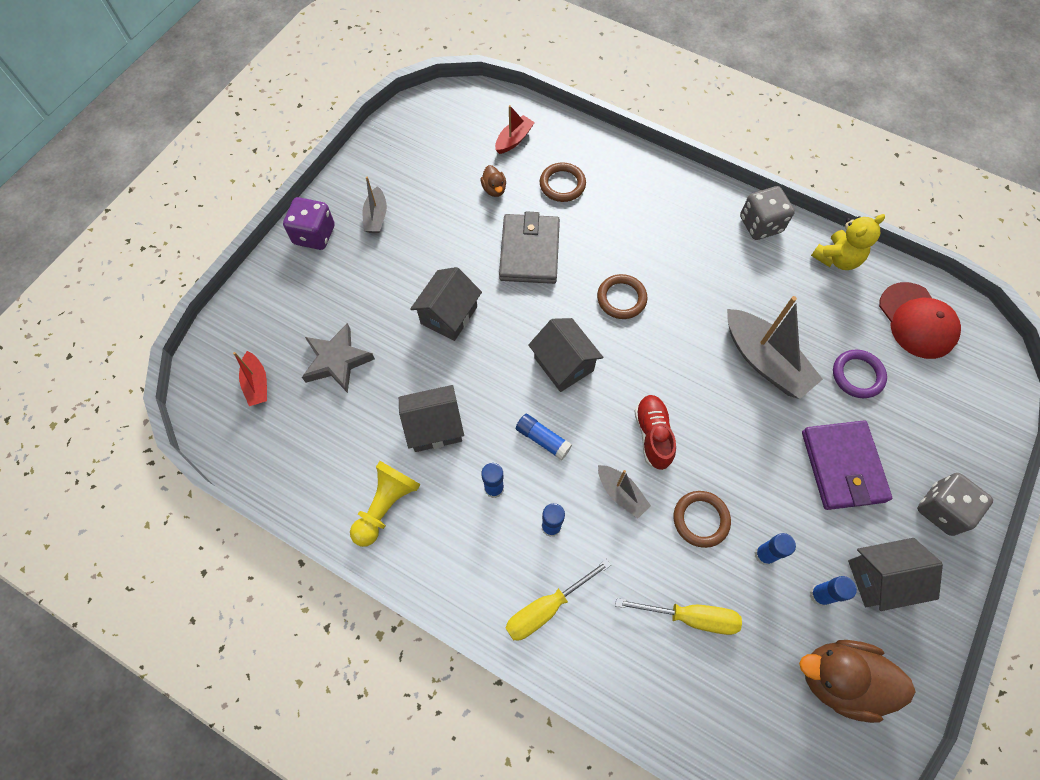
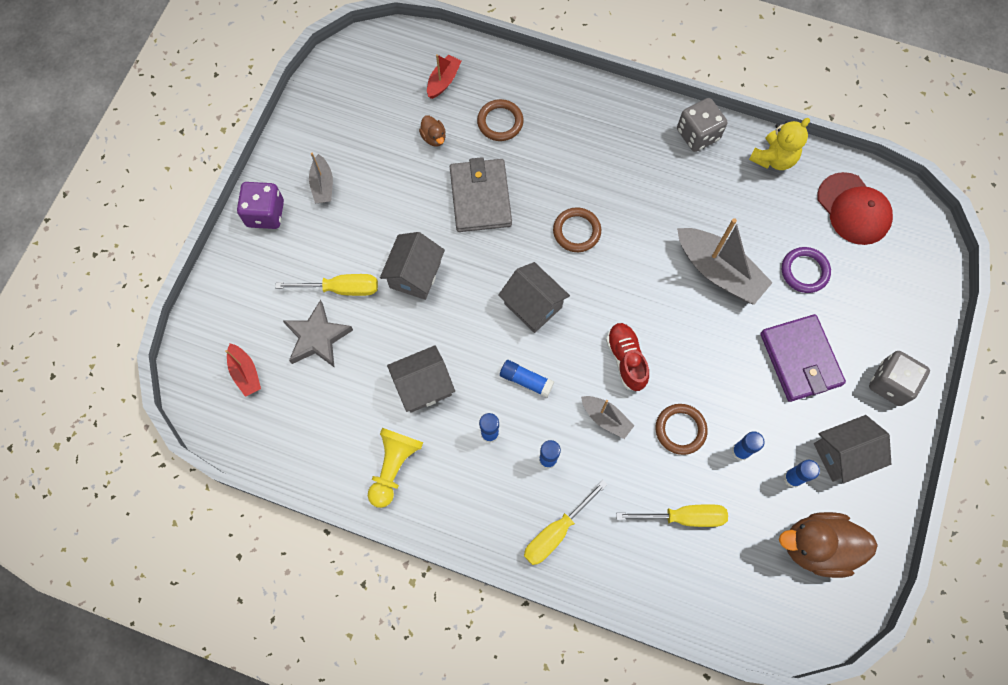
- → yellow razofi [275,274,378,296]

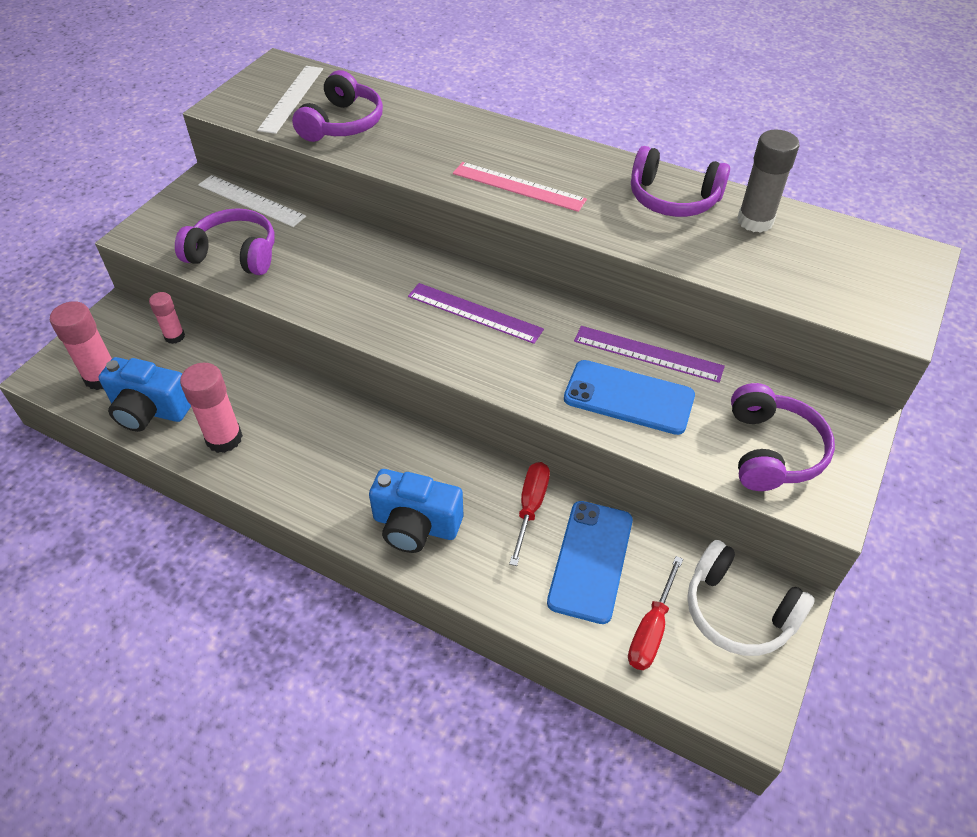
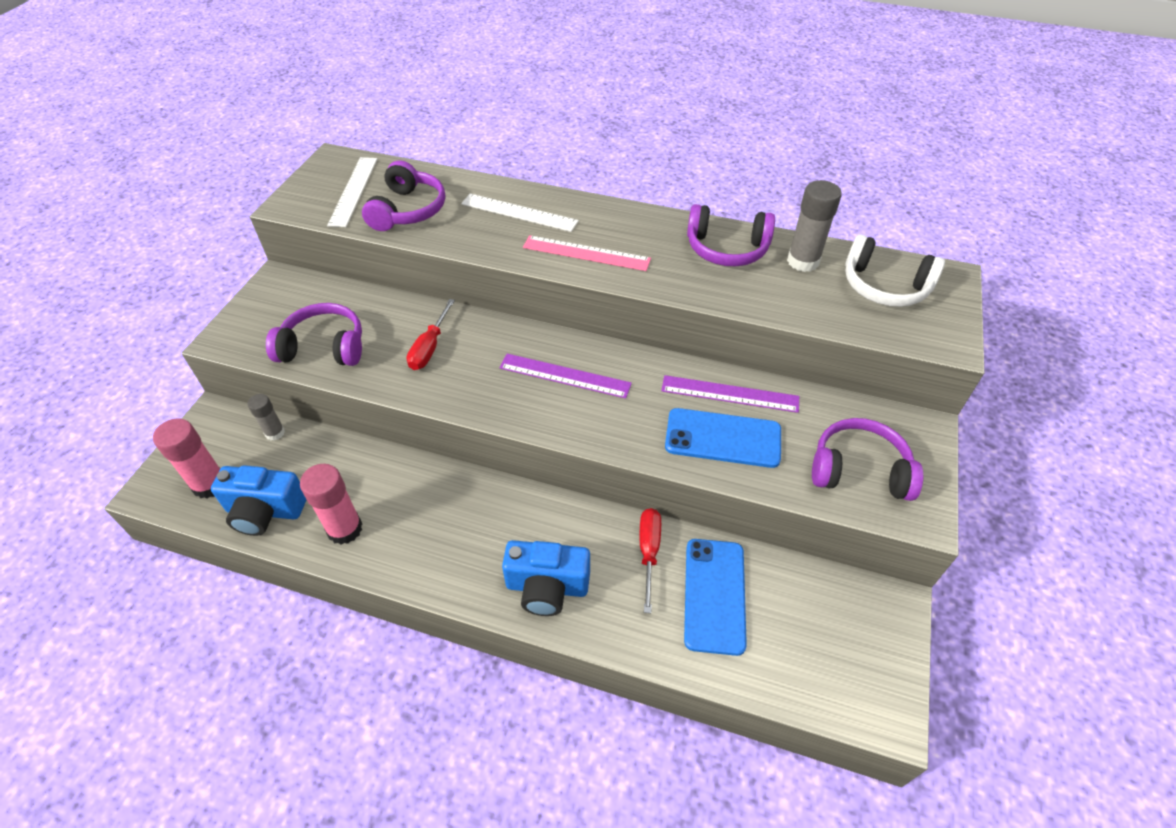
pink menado [149,292,185,344] → grey menado [247,394,285,441]
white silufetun [198,175,306,227] → white silufetun [461,194,579,232], moved
red razofi [628,556,683,670] → red razofi [407,299,455,370], moved
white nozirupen [687,540,815,656] → white nozirupen [845,234,945,307], moved
purple nozirupen [731,383,835,491] → purple nozirupen [812,418,923,501], 75 degrees counterclockwise

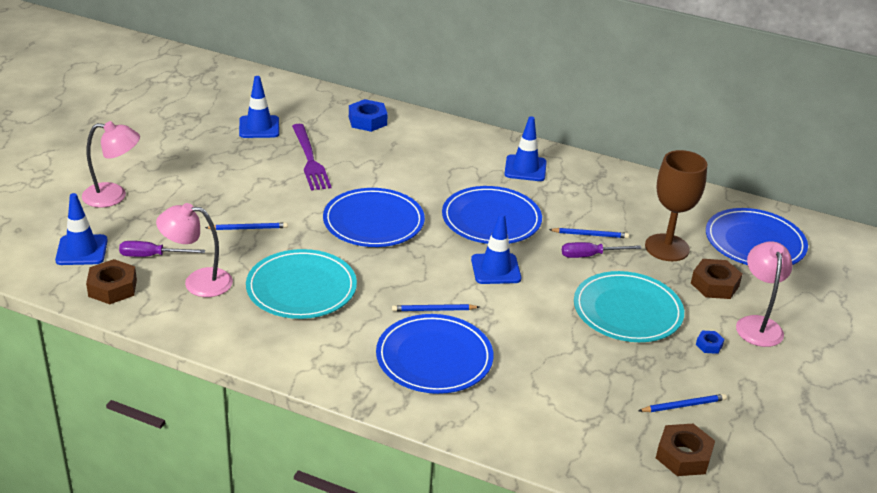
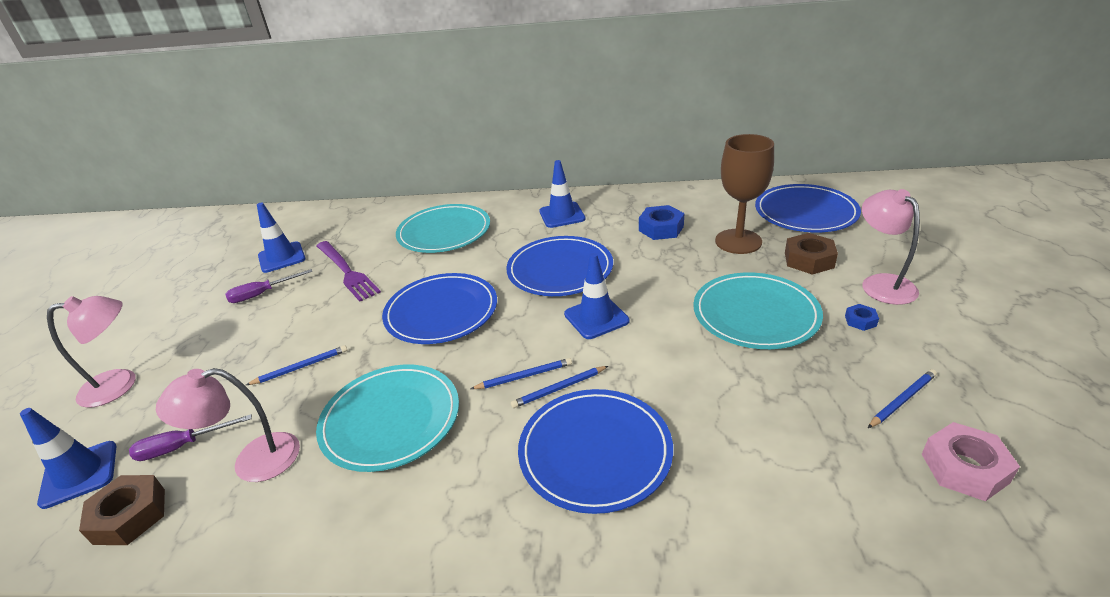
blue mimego [349,99,388,132] → blue mimego [639,205,684,240], moved
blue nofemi [549,228,629,238] → blue nofemi [470,358,572,389], moved
purple razofi [562,242,642,258] → purple razofi [225,269,312,303], moved
brown mimego [656,424,715,476] → pink mimego [922,422,1020,501]
- → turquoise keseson [396,204,490,253]

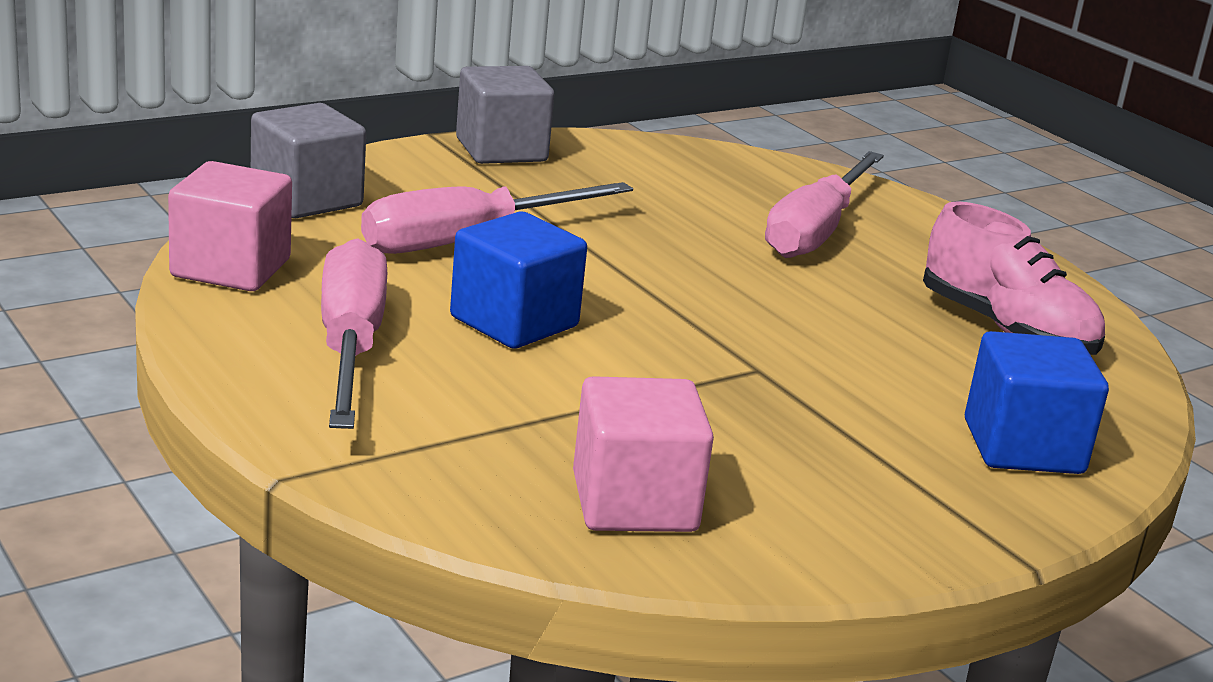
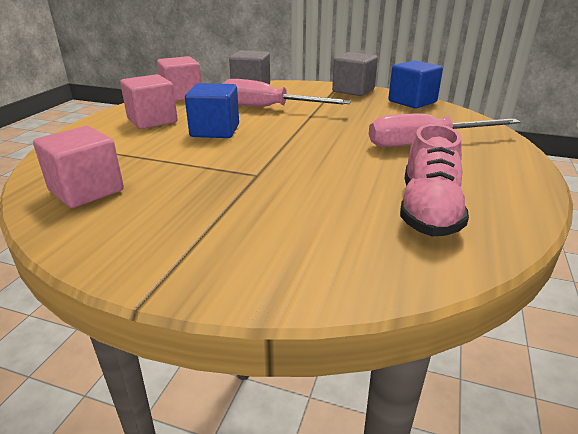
pink razofi [321,238,387,429] → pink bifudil [120,74,178,129]
blue bifudil [965,331,1109,474] → blue bifudil [388,60,443,109], moved

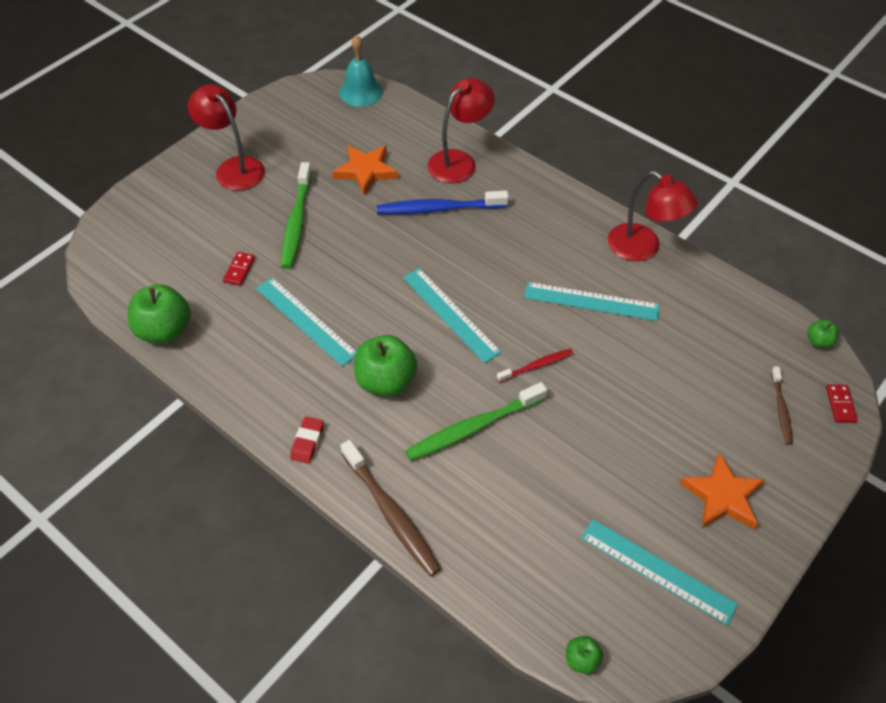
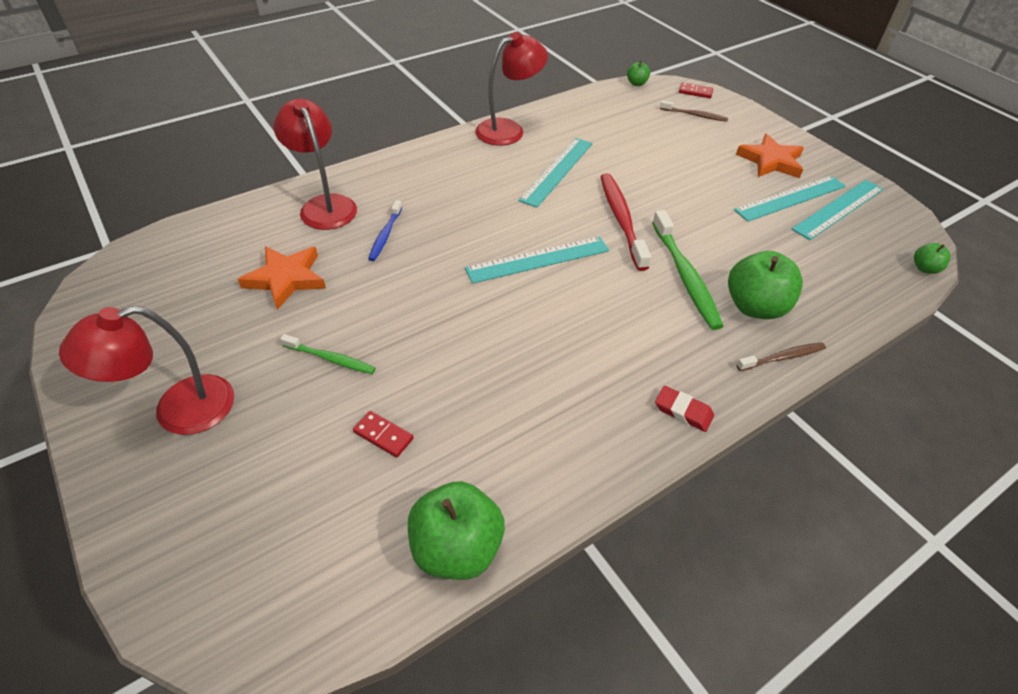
turquoise silufetun [256,277,356,367] → turquoise silufetun [734,176,846,222], moved
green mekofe [281,162,312,269] → green mekofe [280,334,376,374], x0.56
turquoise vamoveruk [339,35,383,107] → -
brown mekofe [340,440,441,576] → brown mekofe [736,342,826,371], x0.56
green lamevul [354,335,417,396] → green lamevul [728,251,803,319], moved
blue mekofe [377,191,509,214] → blue mekofe [368,200,402,261], x0.56
red mekofe [497,349,573,383] → red mekofe [600,173,651,271], x1.78

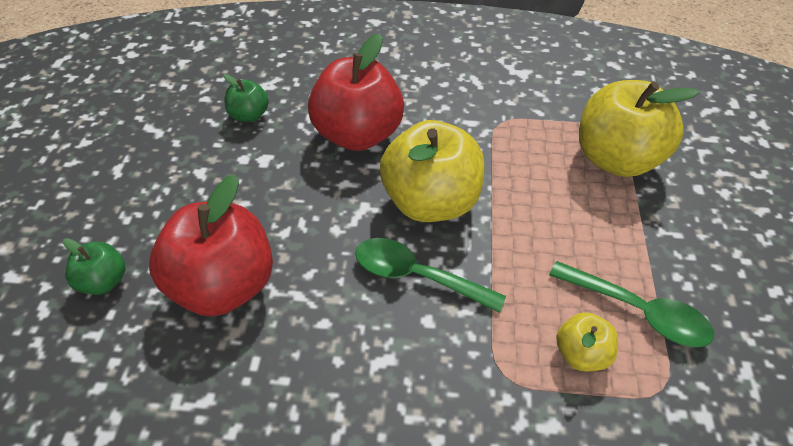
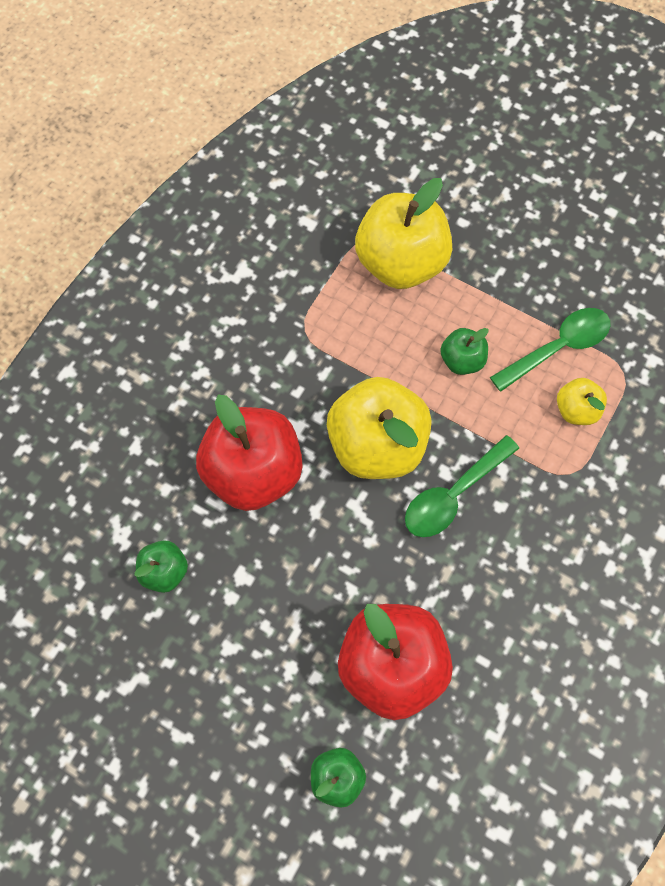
- → green lamevul [440,328,488,375]

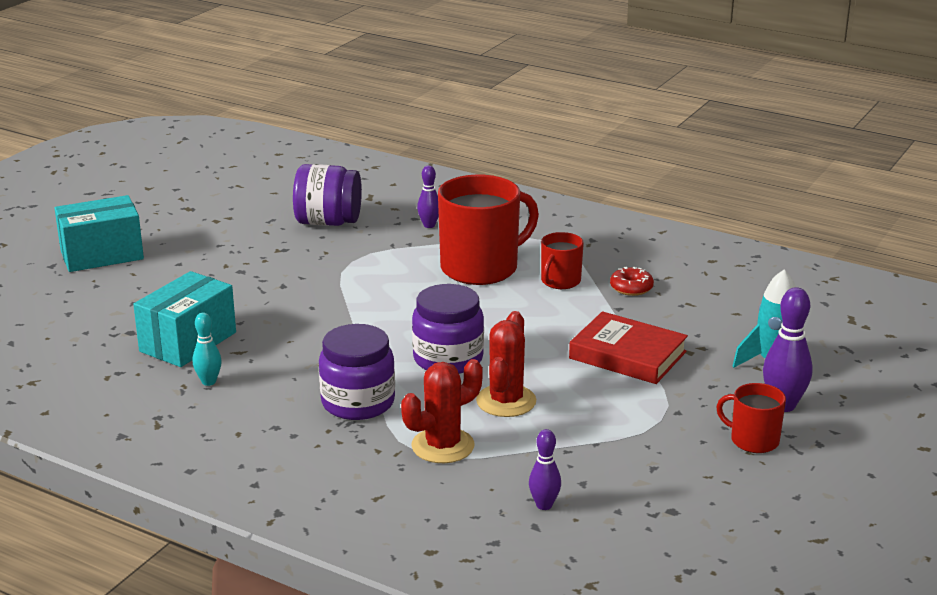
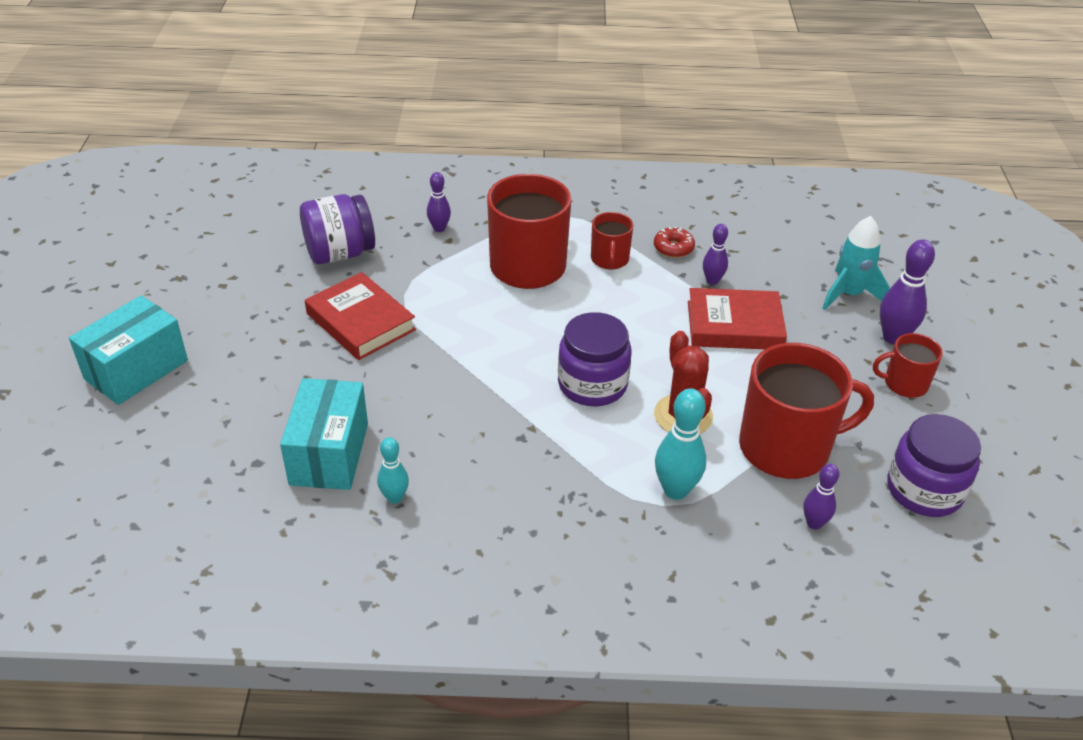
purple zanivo [319,324,395,420] → purple zanivo [887,414,981,517], moved
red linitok [401,359,483,463] → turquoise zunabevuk [655,388,707,500]
- → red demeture [305,272,416,360]
- → purple zunabevuk [703,224,728,285]
- → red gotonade [739,343,874,479]

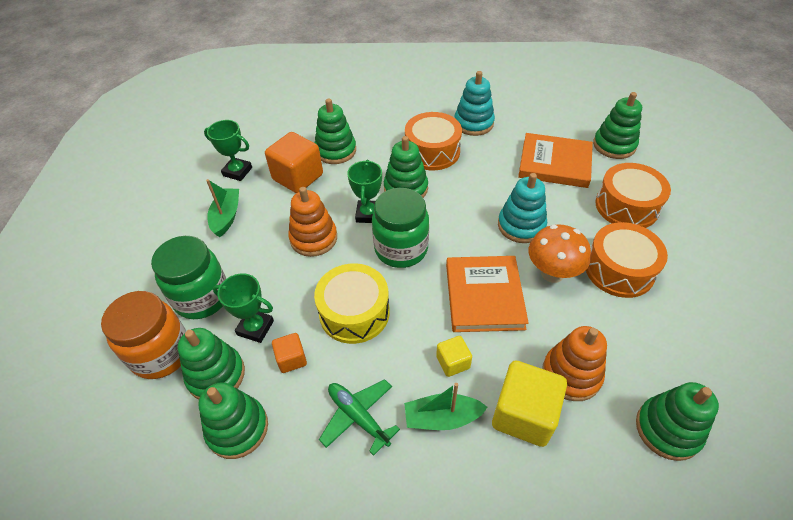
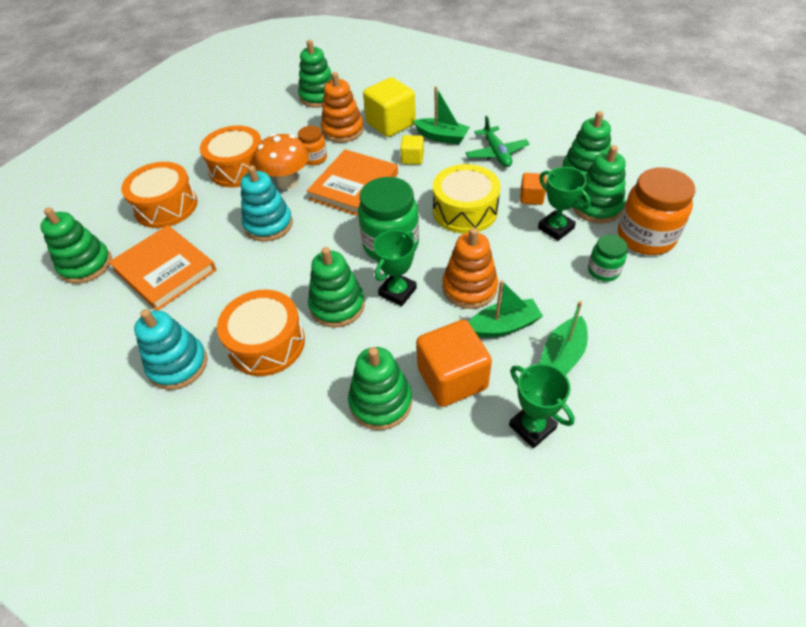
green zanivo [151,236,226,319] → green zanivo [588,235,628,282], x0.53
- → orange zanivo [298,126,327,165]
- → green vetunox [469,280,543,338]

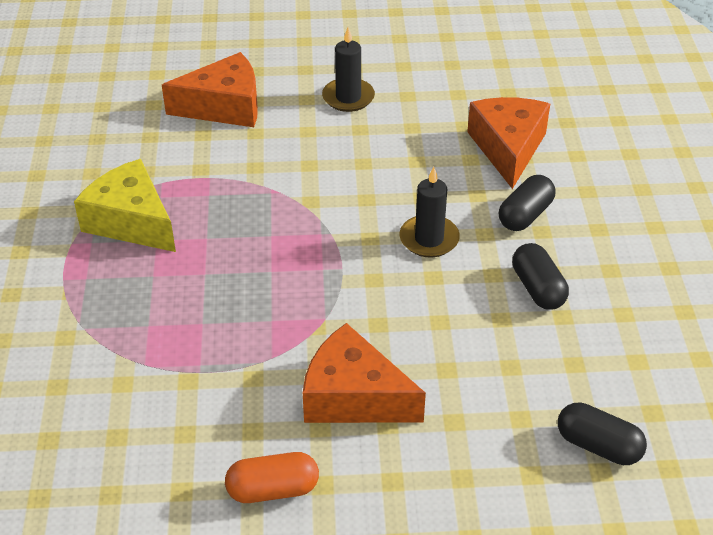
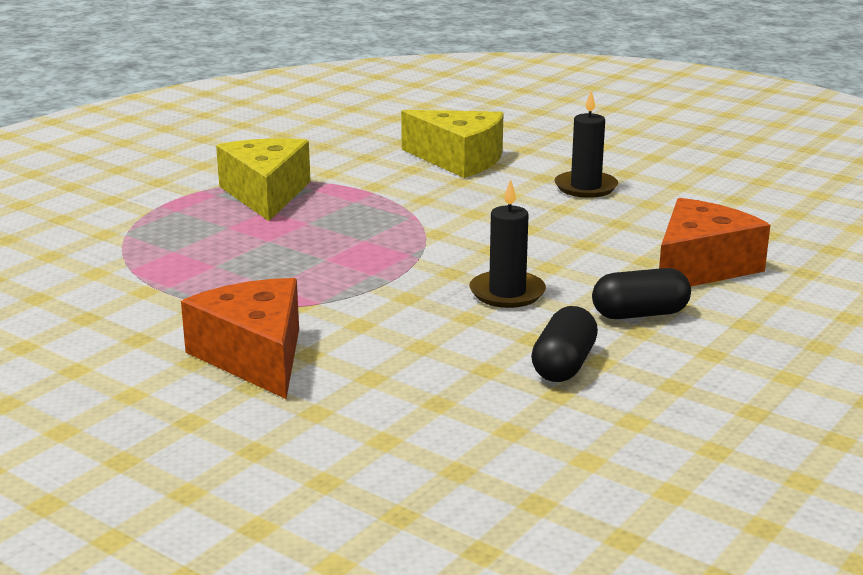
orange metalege [162,52,258,127] → yellow metalege [401,110,503,178]
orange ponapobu [225,452,319,503] → -
black ponapobu [558,402,647,465] → -

